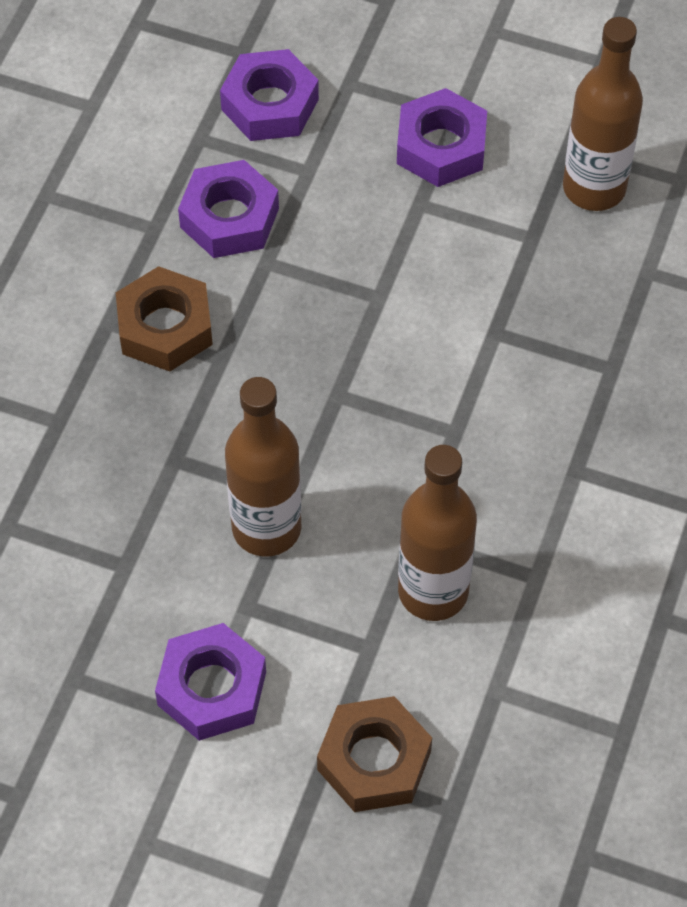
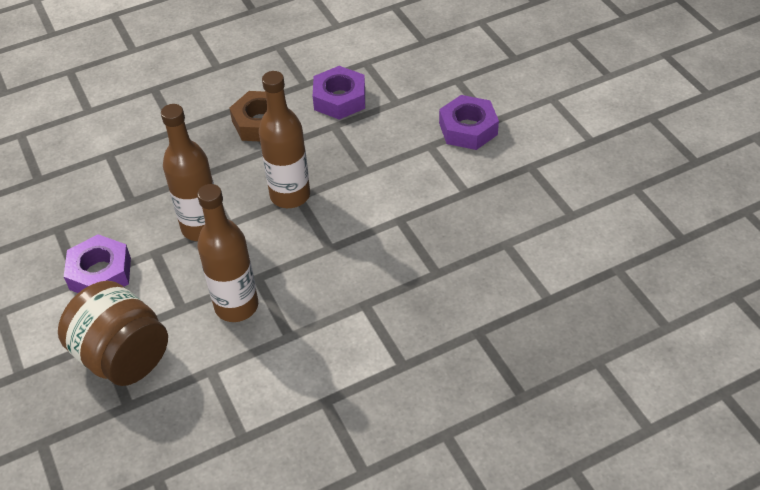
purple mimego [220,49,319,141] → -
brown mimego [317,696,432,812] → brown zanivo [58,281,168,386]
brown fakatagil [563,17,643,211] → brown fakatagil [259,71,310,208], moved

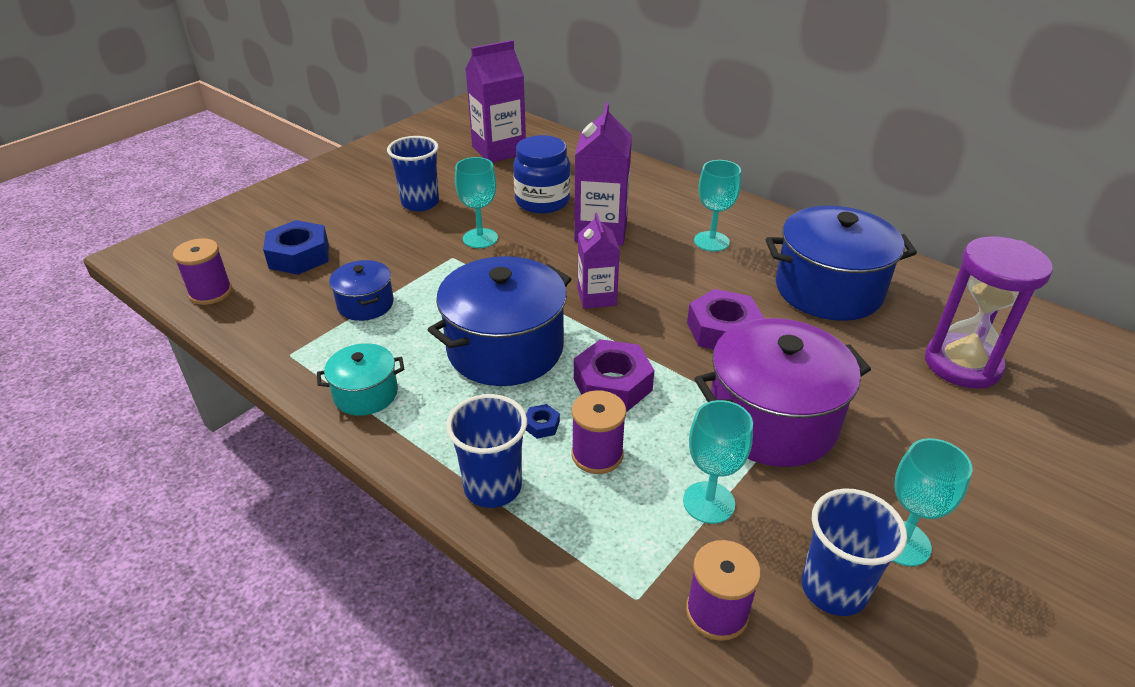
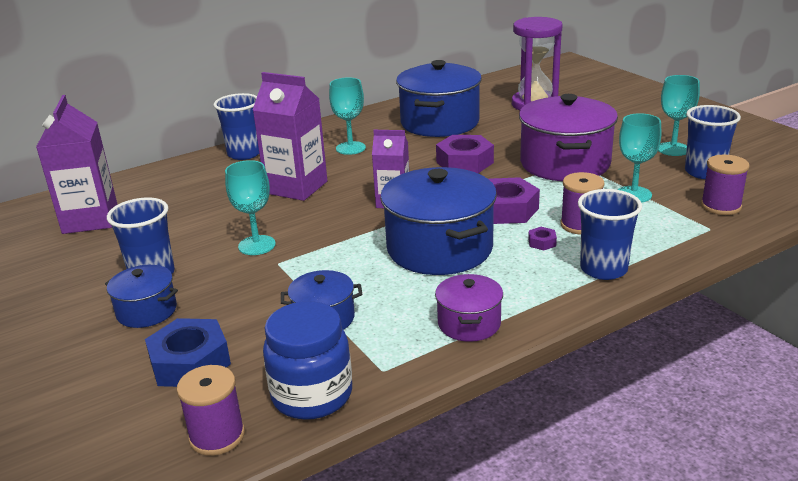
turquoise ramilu [317,343,404,415] → purple ramilu [435,274,503,342]
blue zanivo [513,135,571,214] → blue zanivo [263,301,352,420], moved
blue mimego [526,404,560,439] → purple mimego [528,227,557,250]
- → blue ramilu [105,265,178,328]
- → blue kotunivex [214,93,259,160]

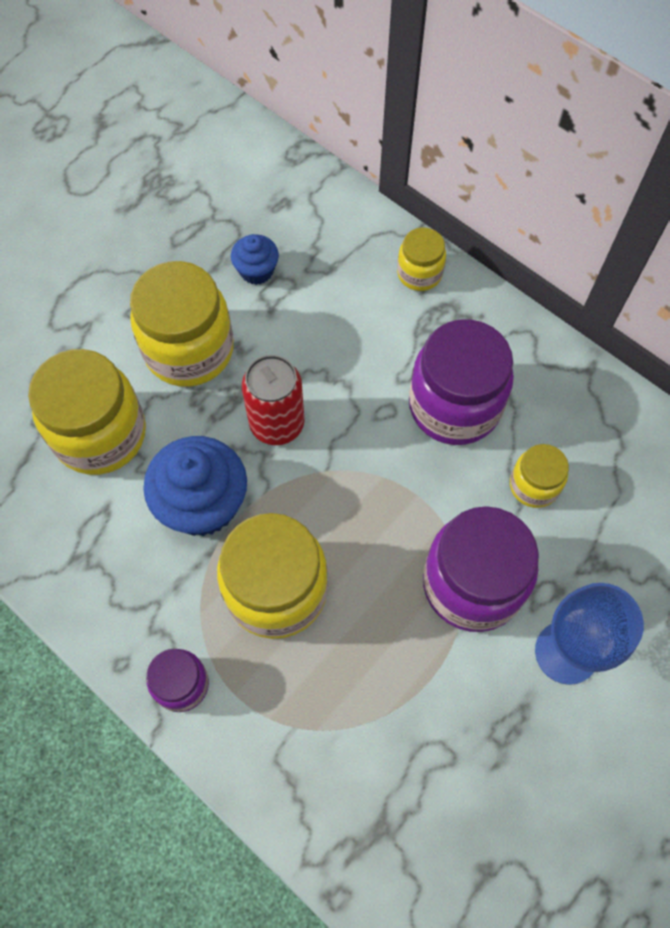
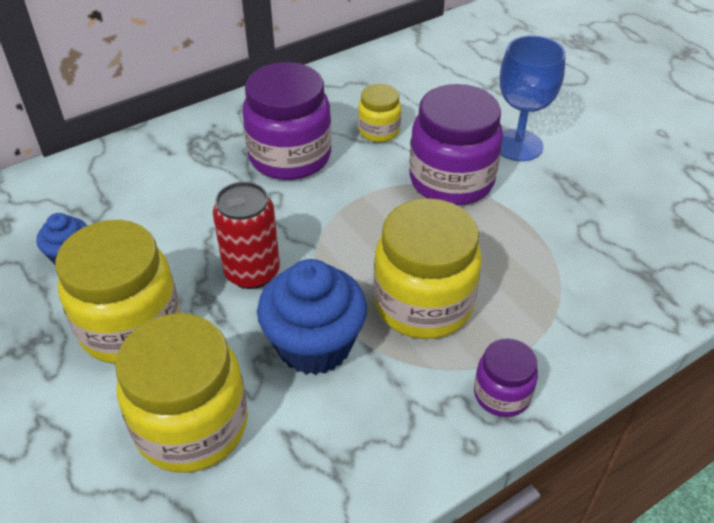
yellow zanivo [397,228,446,291] → -

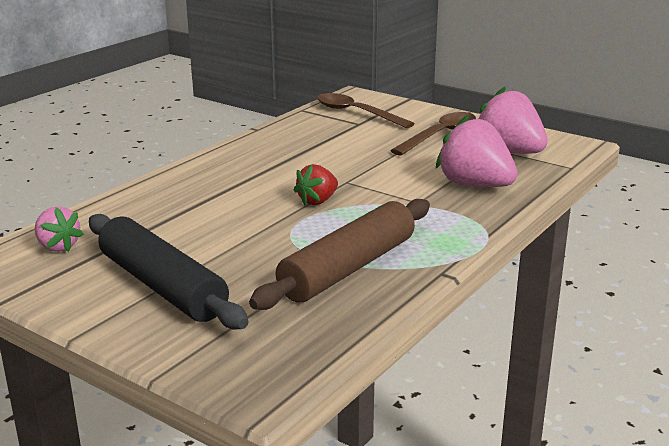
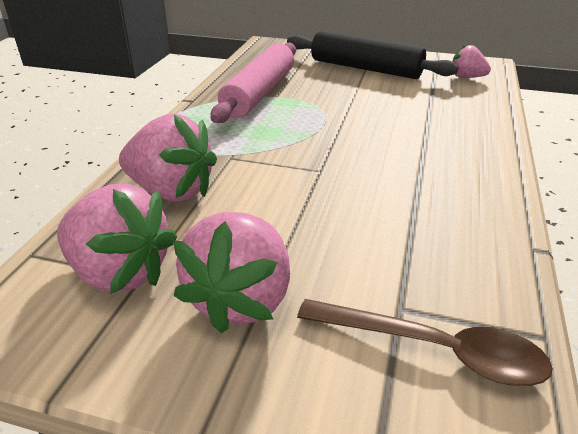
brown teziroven [249,199,430,310] → pink teziroven [211,43,296,123]
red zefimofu [294,164,338,205] → -
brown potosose [390,112,476,155] → pink zefimofu [173,212,290,333]

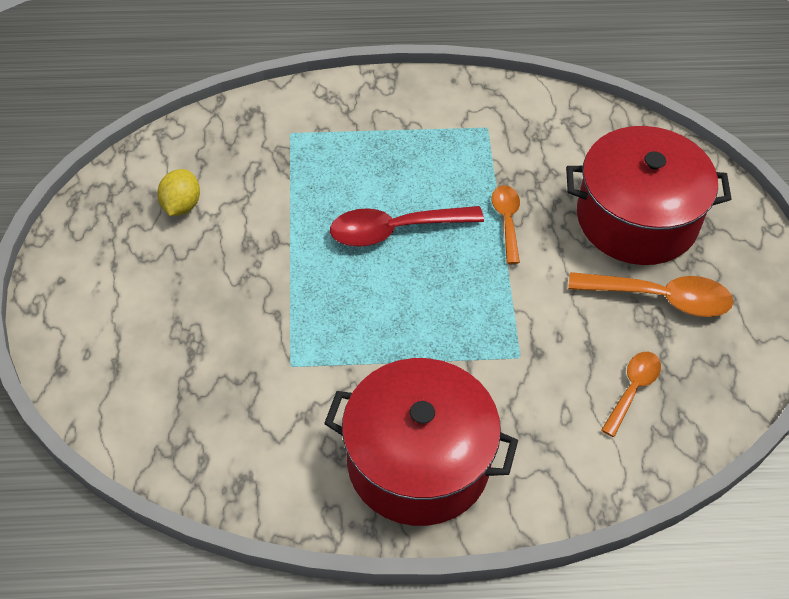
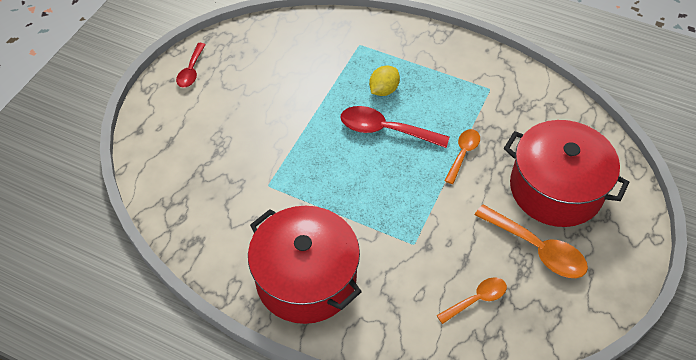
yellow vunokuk [157,169,200,216] → yellow vunokuk [369,66,400,96], moved
- → red potosose [176,43,206,88]

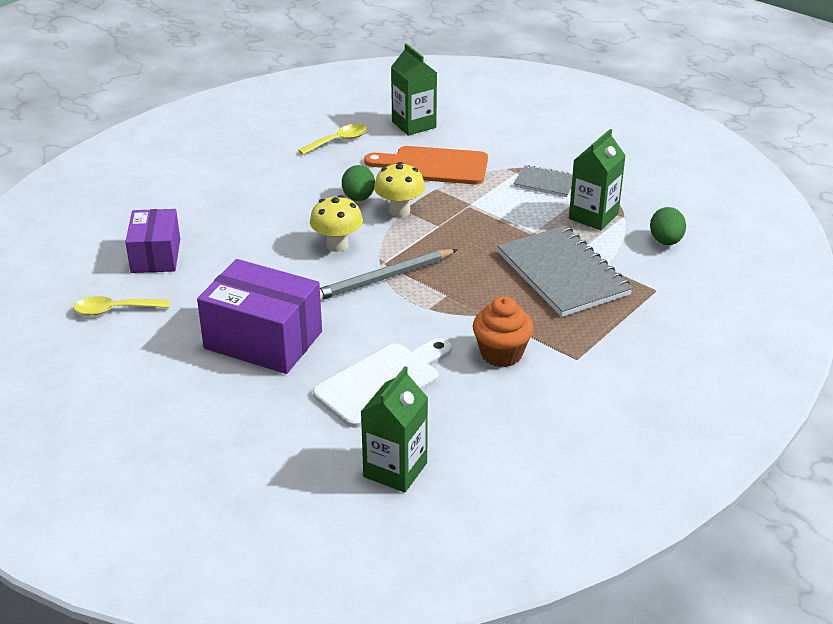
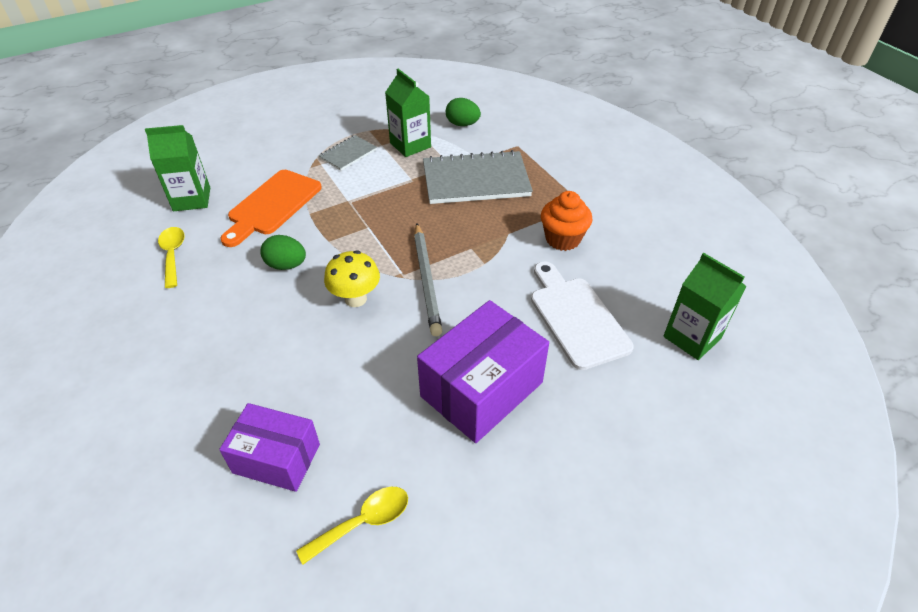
yellow potosose [73,296,169,315] → yellow potosose [296,487,408,564], 135 degrees counterclockwise
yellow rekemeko [374,162,425,217] → -

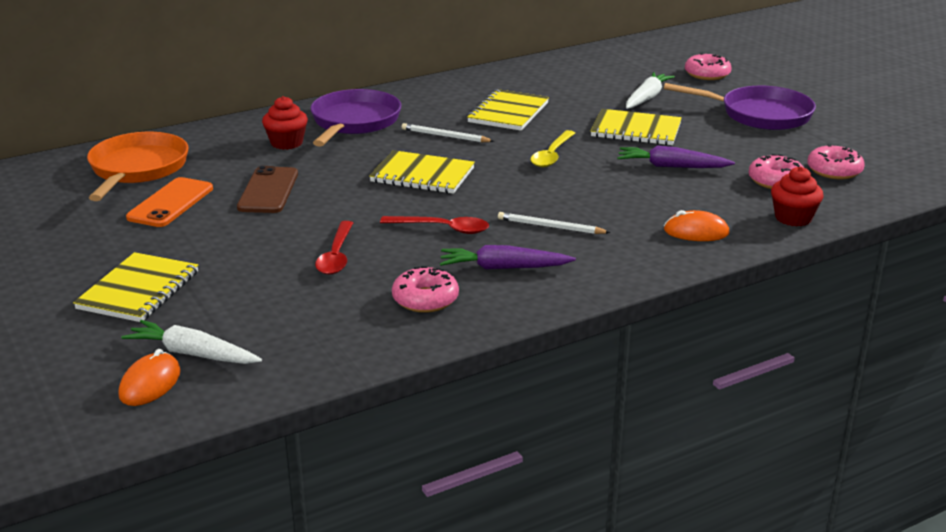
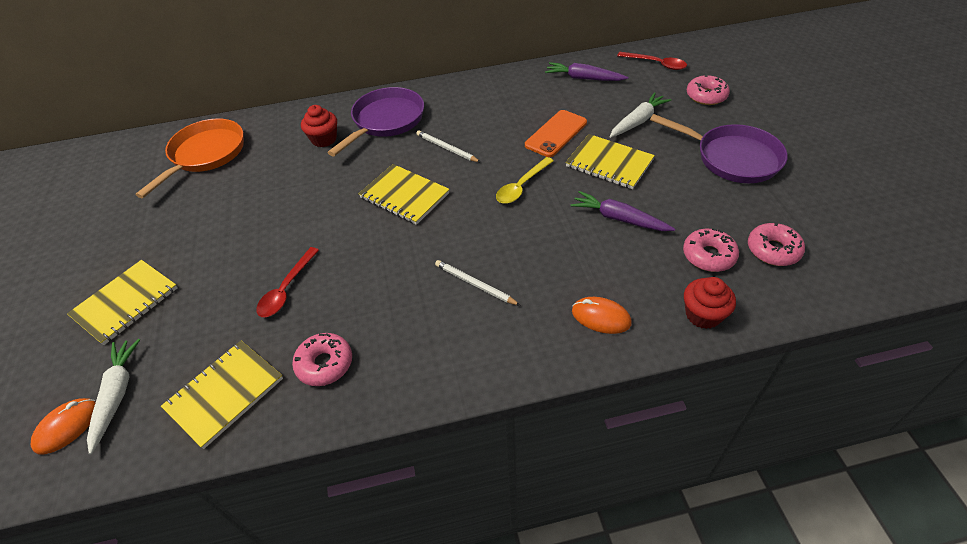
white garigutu [121,320,262,364] → white garigutu [87,339,140,455], 45 degrees clockwise
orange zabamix [126,177,213,227] → orange zabamix [525,110,587,157], moved
brown zabamix [237,166,298,213] → -
red potosose [380,216,489,234] → red potosose [617,52,687,70], moved
purple garigutu [440,245,576,270] → purple garigutu [545,62,628,81], moved
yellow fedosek [467,89,549,131] → yellow fedosek [161,341,283,449], moved

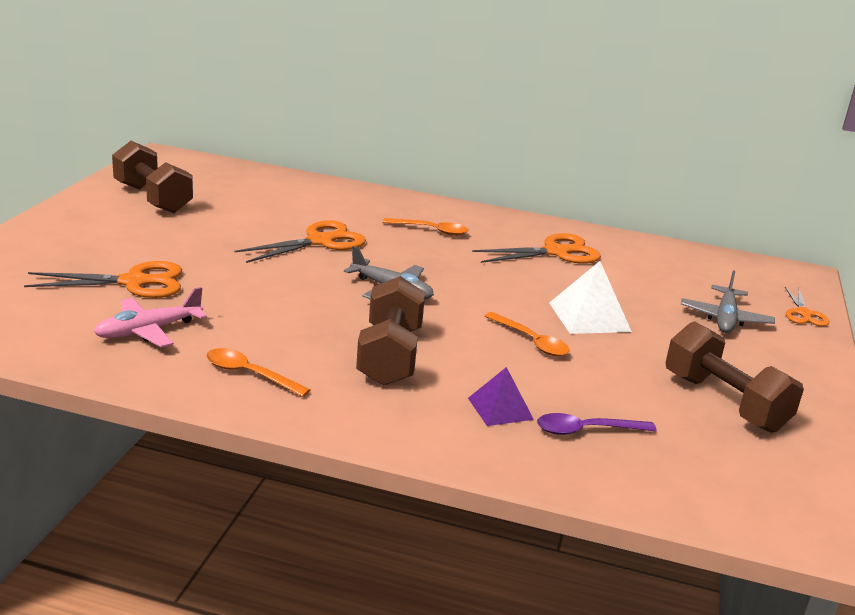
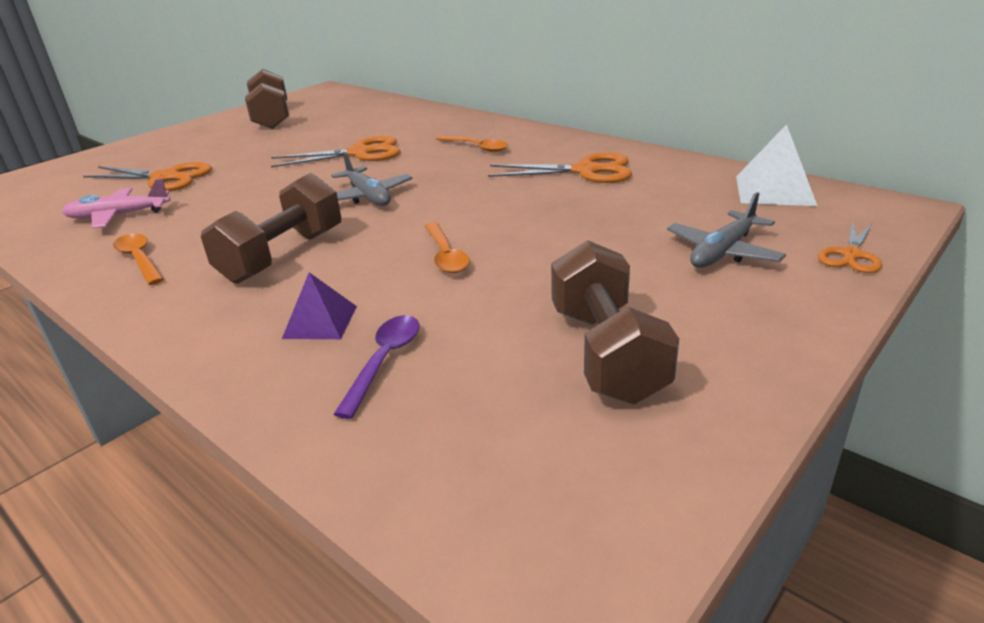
purple potosose [537,413,657,435] → purple potosose [333,315,420,419], 90 degrees clockwise
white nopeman [549,261,632,334] → white nopeman [736,124,817,206], moved

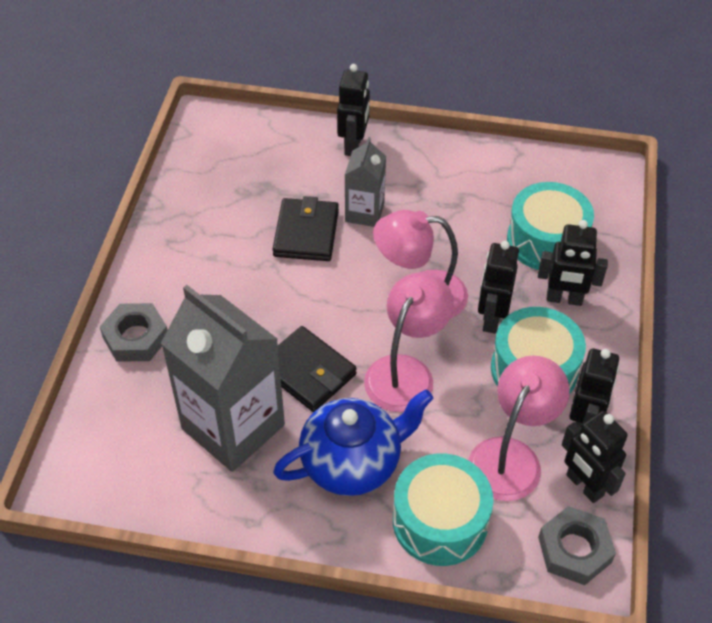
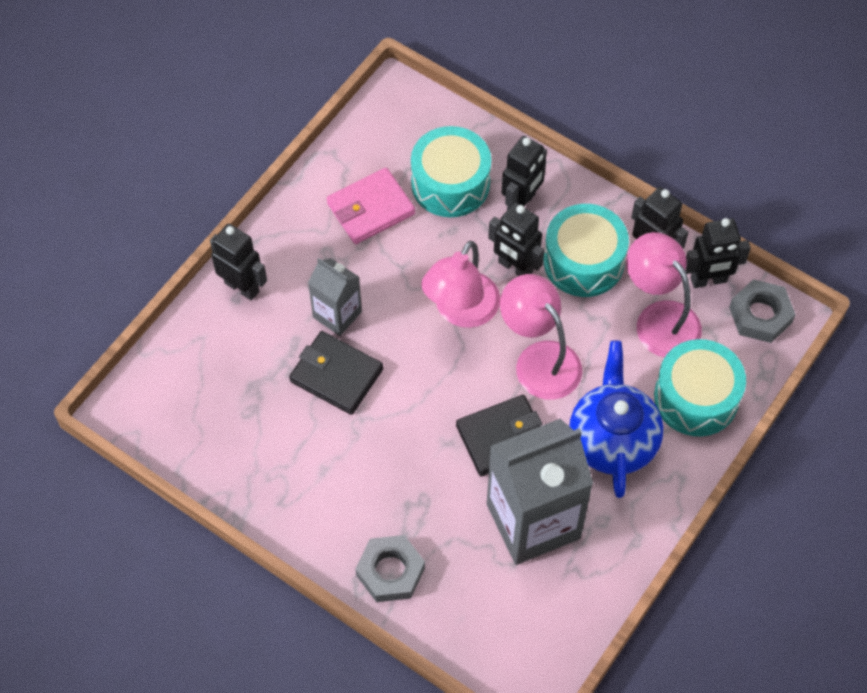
- → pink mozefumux [327,168,415,244]

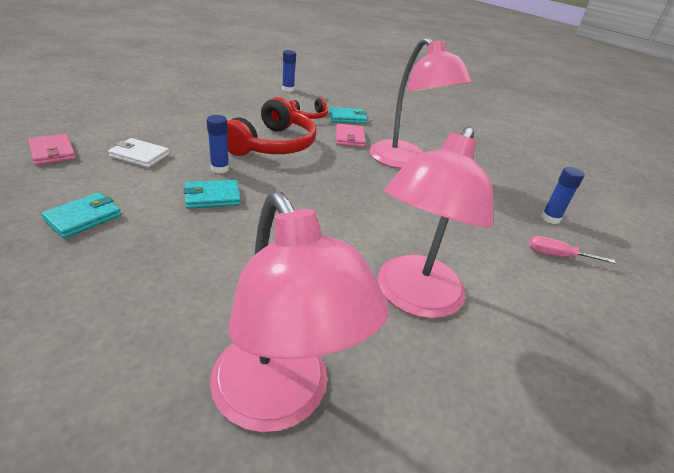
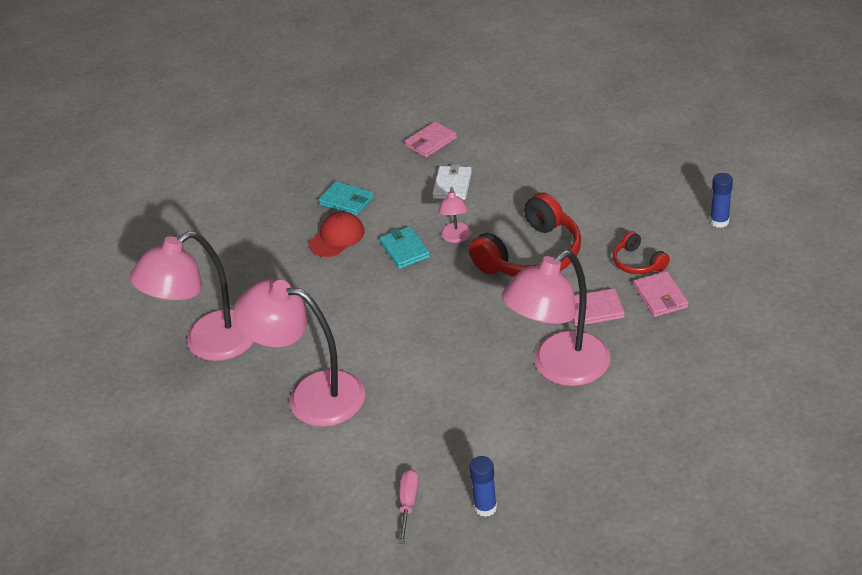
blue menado [207,115,229,174] → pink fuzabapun [438,187,472,243]
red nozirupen [227,97,317,156] → red nozirupen [469,192,581,277], 60 degrees counterclockwise
turquoise mozefumux [329,107,367,124] → pink mozefumux [634,271,689,317]
- → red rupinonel [309,212,365,257]

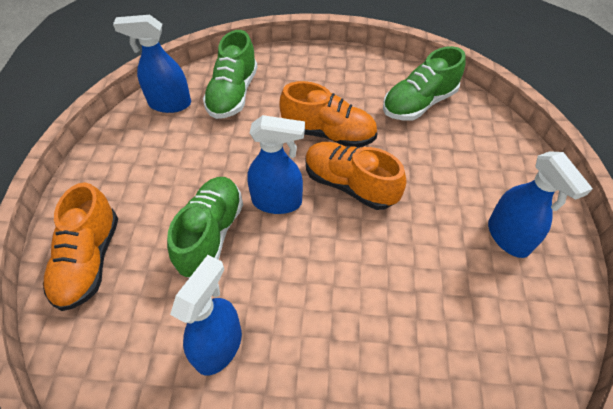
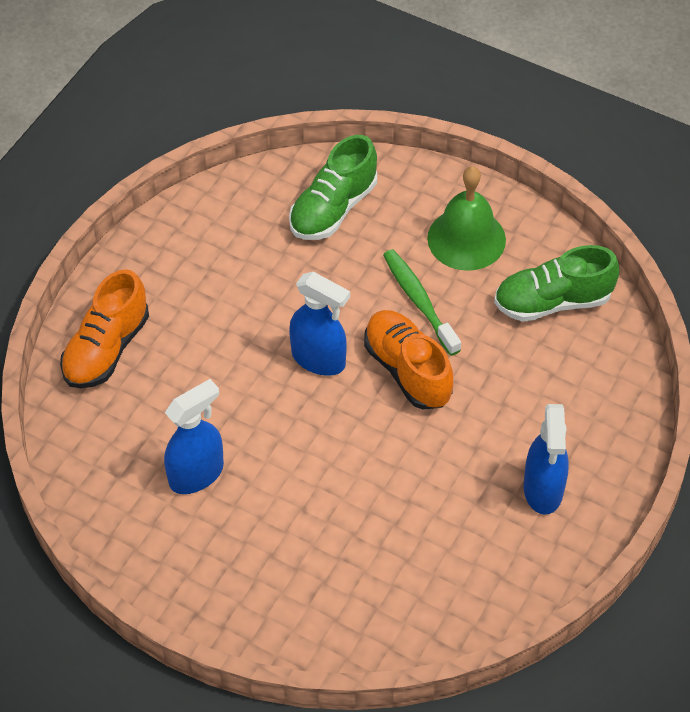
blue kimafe [113,15,191,113] → -
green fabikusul [167,177,243,278] → -
orange fabikusul [279,81,377,147] → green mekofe [383,249,461,356]
- → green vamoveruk [427,166,506,271]

